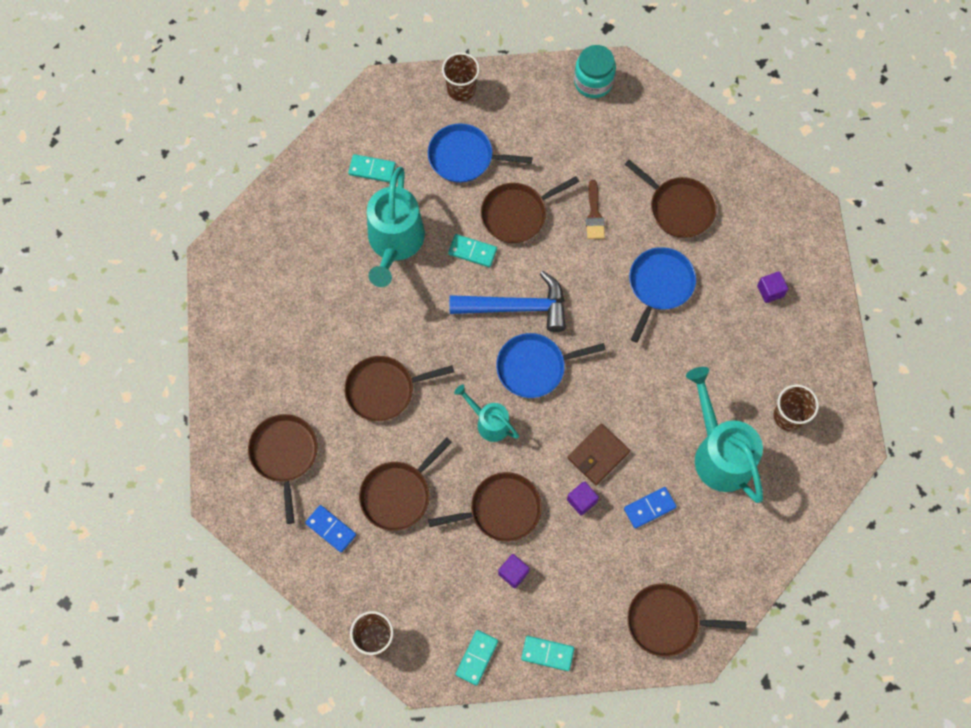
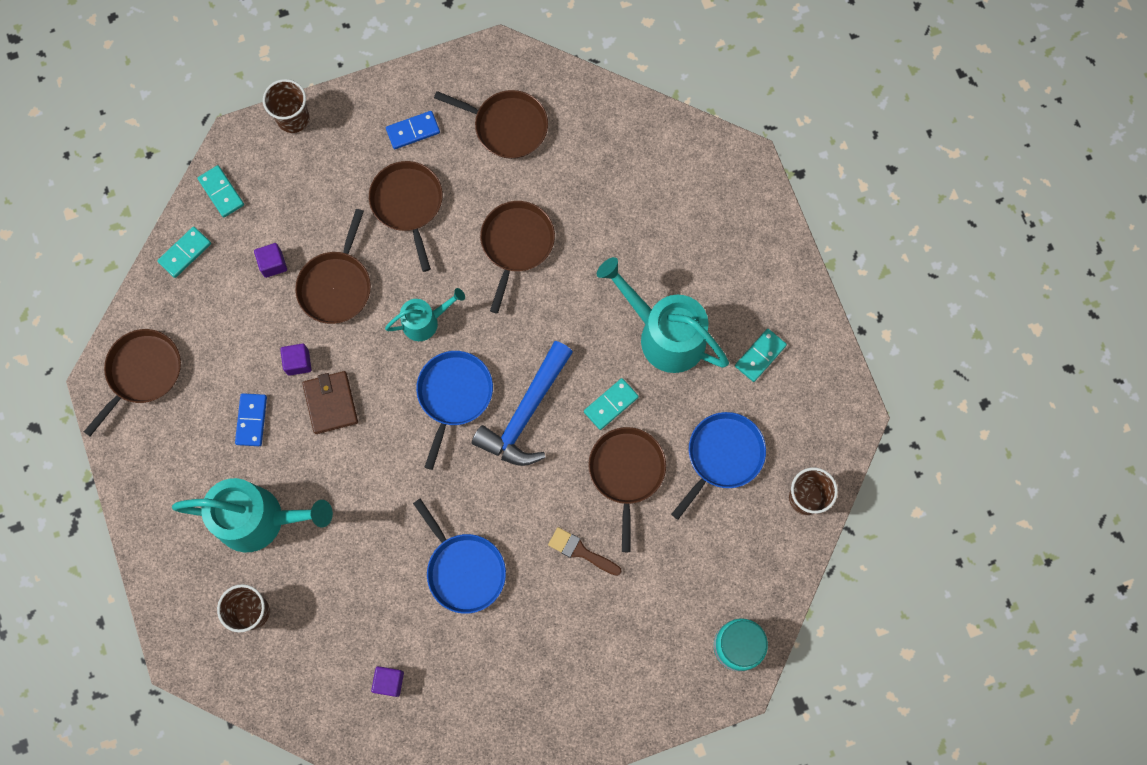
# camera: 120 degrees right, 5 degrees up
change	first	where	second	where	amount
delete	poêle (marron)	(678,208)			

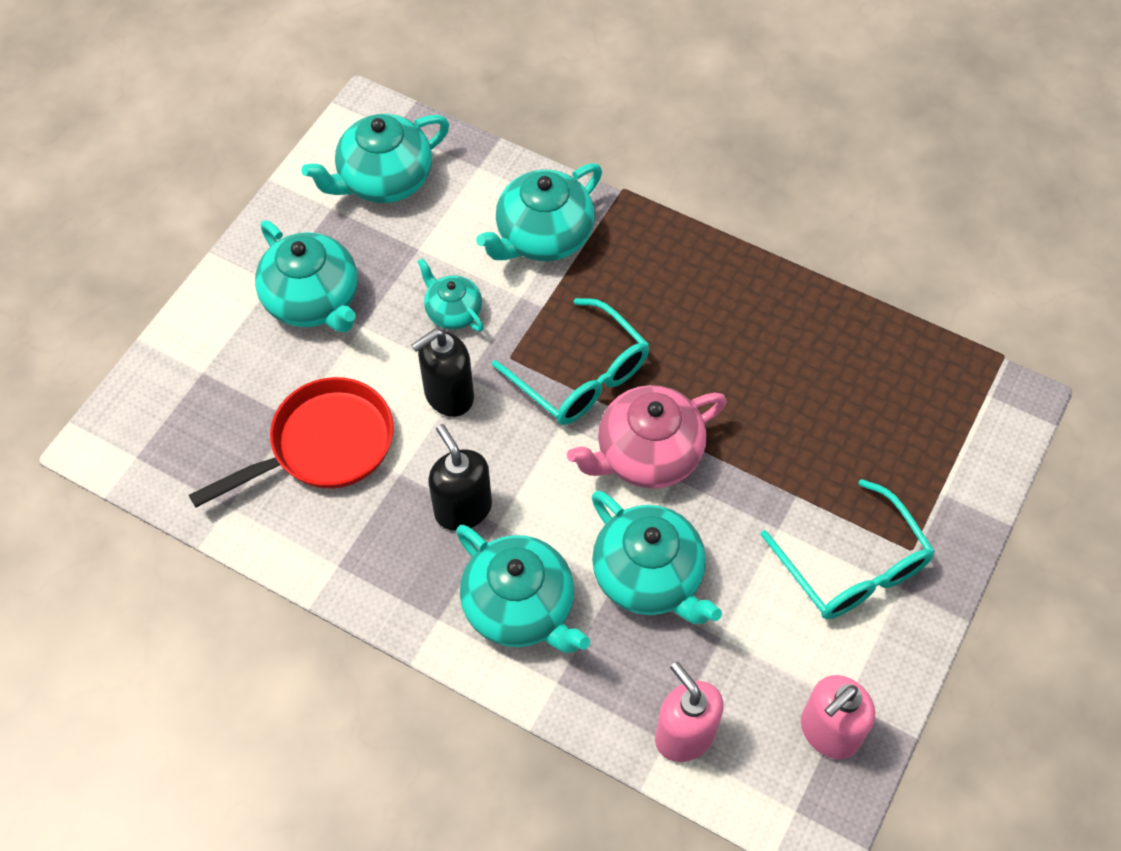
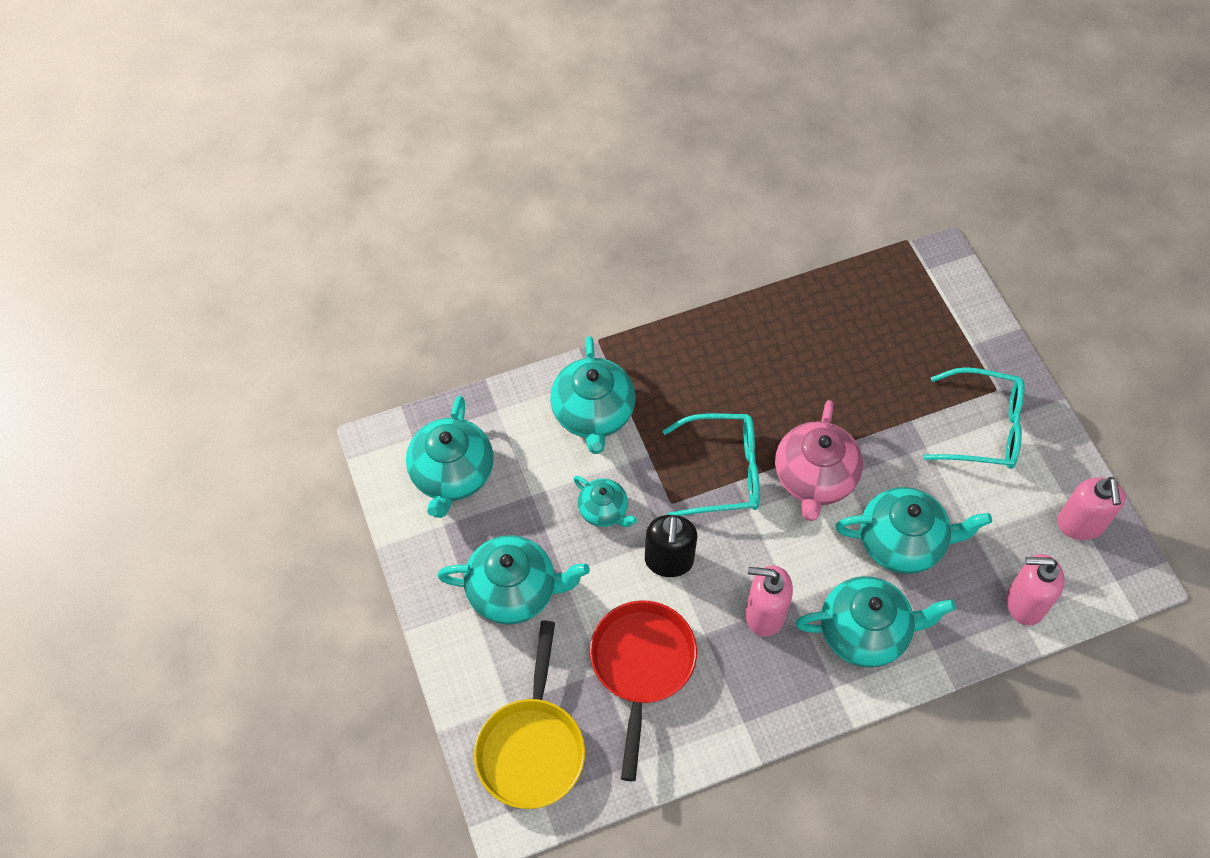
# camera: 50 degrees left, 0 degrees up
change	first	where	second	where	amount
insert			poêle (jaune)	(532,747)	
rotate	théière (turquoise)	(453,312)		(604,510)	135 degrees counterclockwise
recolor	distributeur de savon (noir)	(463,508)	distributeur de savon (rose)	(764,614)	

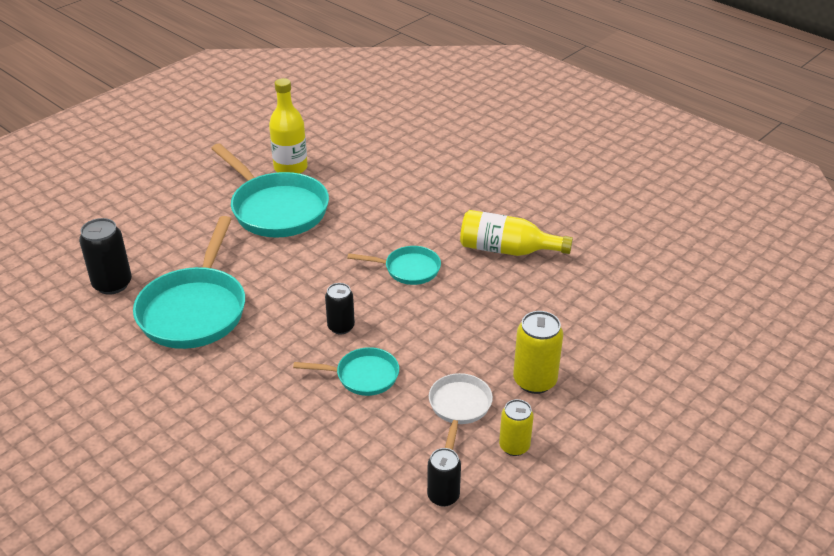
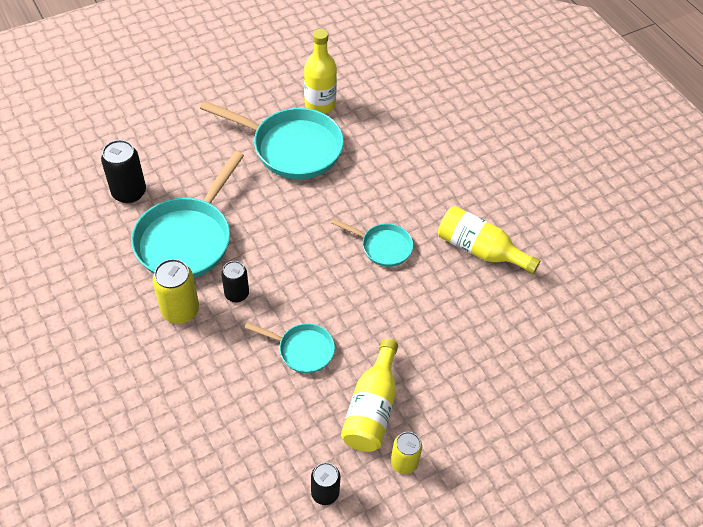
# camera: 15 degrees right, 15 degrees up
change	first	where	second	where	amount
move	canette (jaune)	(534,381)		(180,310)	
rotate	poêle (turquoise)	(276,209)		(291,147)	45 degrees counterclockwise
move	canette (noir)	(341,327)		(237,294)	
replace	poêle (blanc)	(459,408)	bouteille (jaune)	(372,408)	

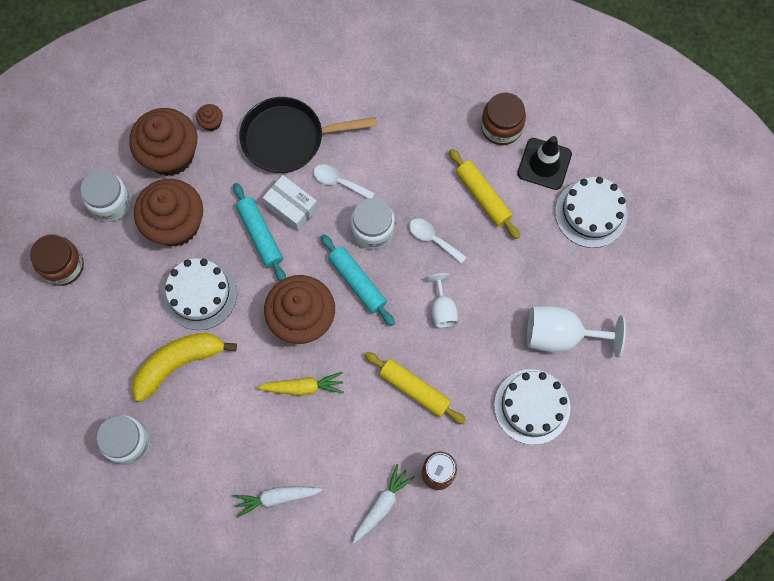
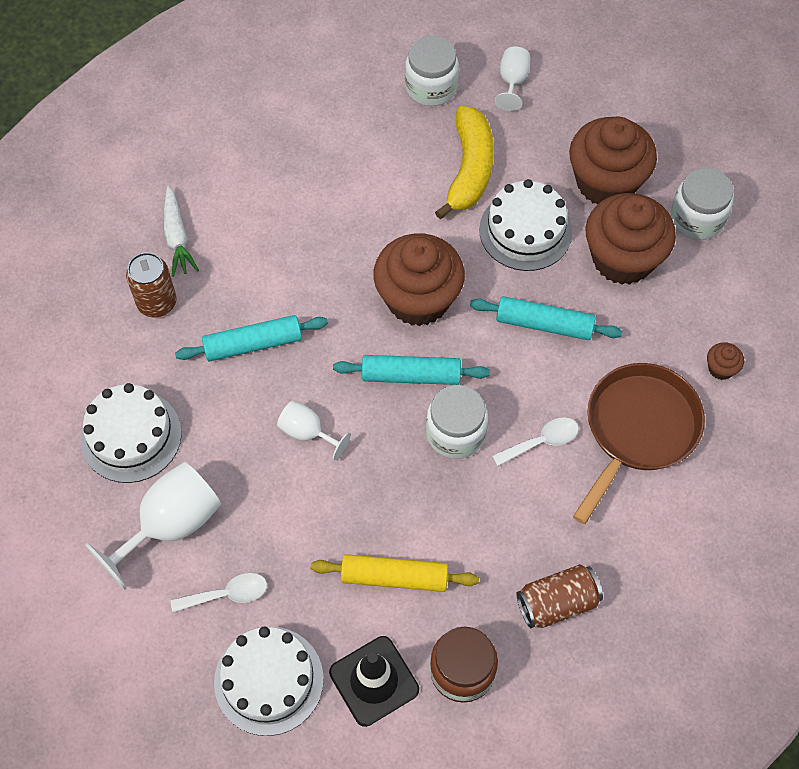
# camera: 130 degrees right, 10 degrees down
change	first	where	second	where	amount
move	cuillère (blanc)	(432,239)		(227,594)	
recolor	rouleau à pâtisserie (jaune)	(414,389)	rouleau à pâtisserie (turquoise)	(253,344)	
insert			verre à pied (blanc)	(512,82)	
insert			canette (marron)	(557,603)	
move	muffin (marron)	(171,155)		(606,182)	
recolor	poêle (noir)	(289,138)	poêle (marron)	(638,430)	
delete	bocal (marron)	(63,266)			
delete	carotte (blanc)	(277,498)			
delete	carotte (jaune)	(303,387)			
delete	boîte (blanc)	(291,207)			

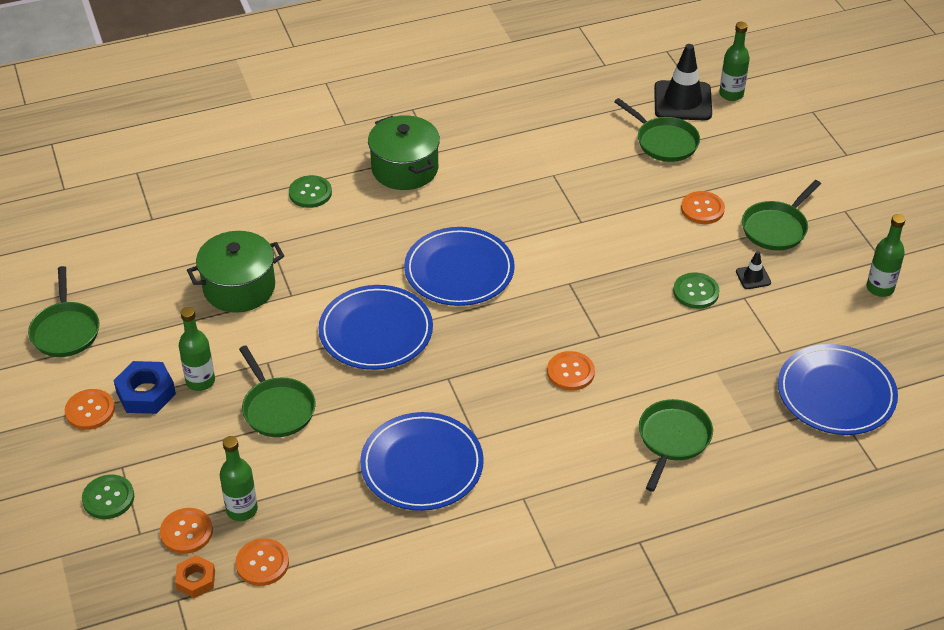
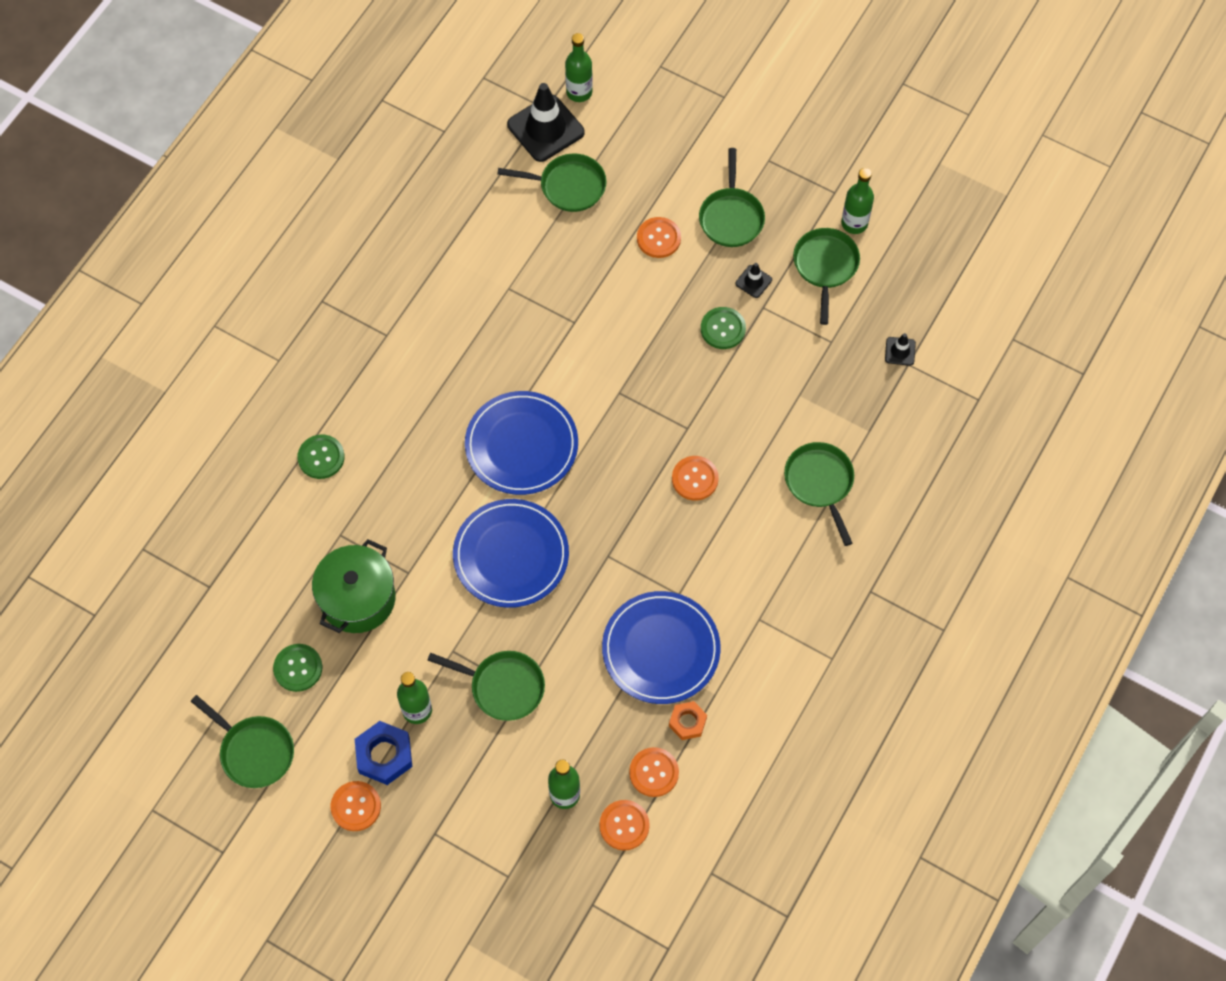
# camera: 40 degrees left, 20 degrees up
change	first	where	second	where	amount
move	bouton (vert)	(108,498)		(298,668)	
move	bouton (orange)	(186,532)		(654,772)	
move	écrou (orange)	(195,580)		(687,722)	
insert			poêle (vert)	(825,267)	
replace	assiette (bleu)	(836,393)	cône de chantier (noir)	(900,351)	
delete	marmite (vert)	(405,169)			

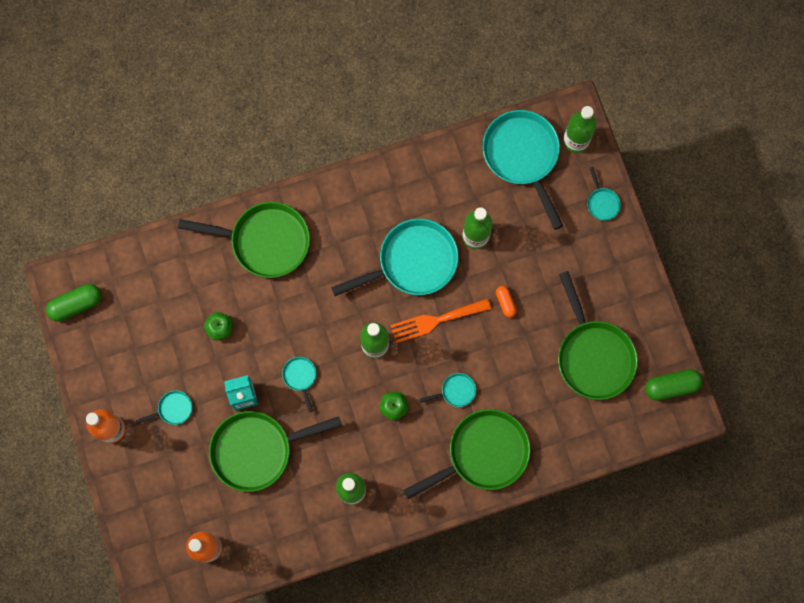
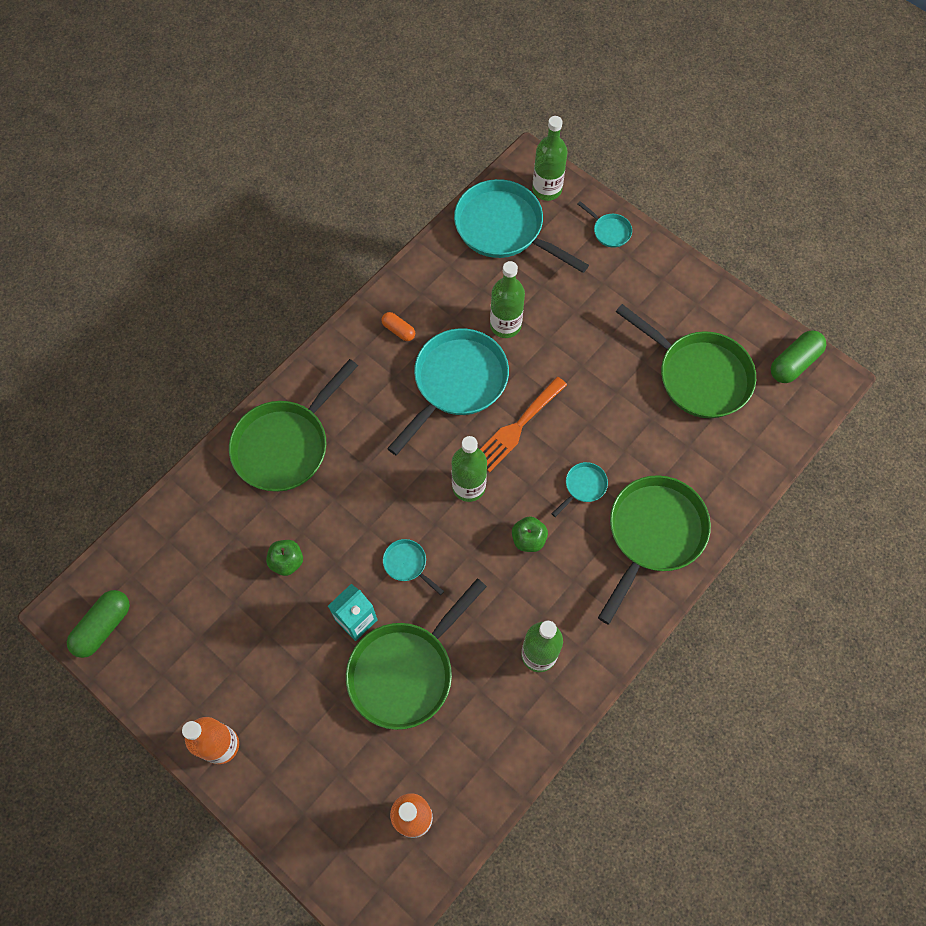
# camera: 30 degrees left, 10 degrees down
change	first	where	second	where	amount
rotate	poêle (vert)	(265,241)		(285,445)	150 degrees clockwise
move	gélule (orange)	(505,303)		(398,330)	
delete	poêle (turquoise)	(173,409)			

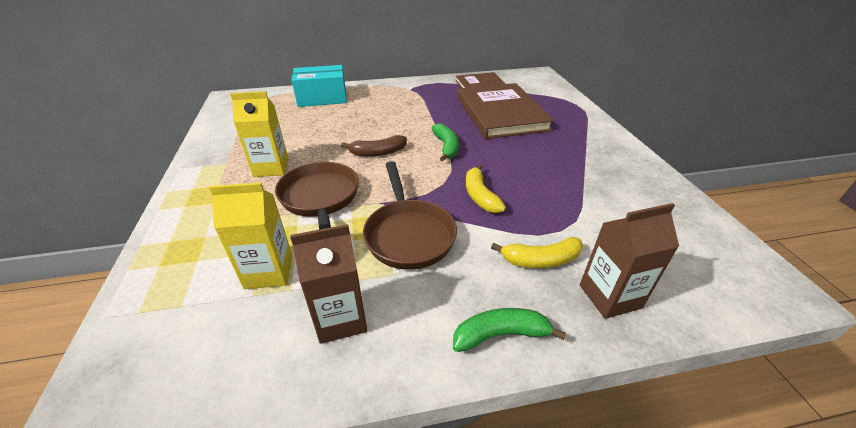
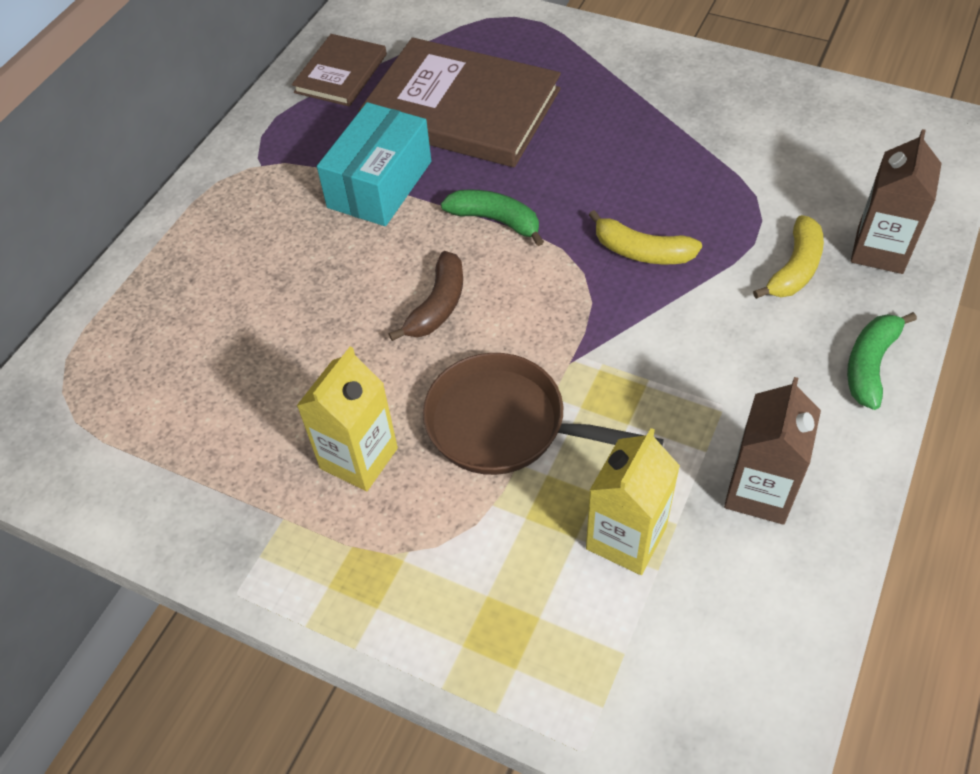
# camera: 50 degrees left, 15 degrees up
change	first	where	second	where	amount
move	boîte (turquoise)	(322,98)		(379,184)	
delete	poêle (marron)	(408,234)			

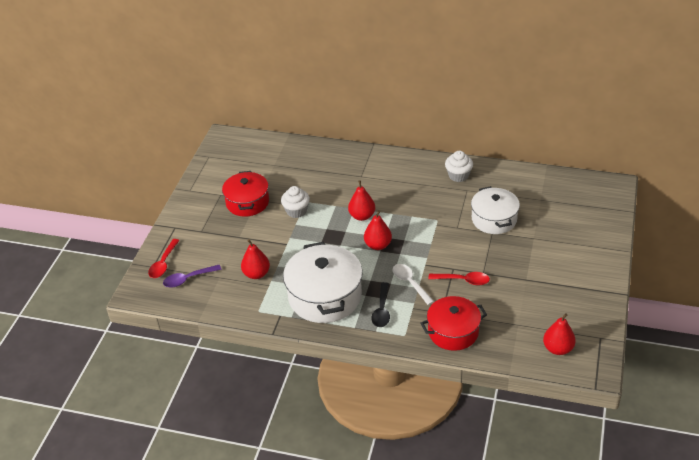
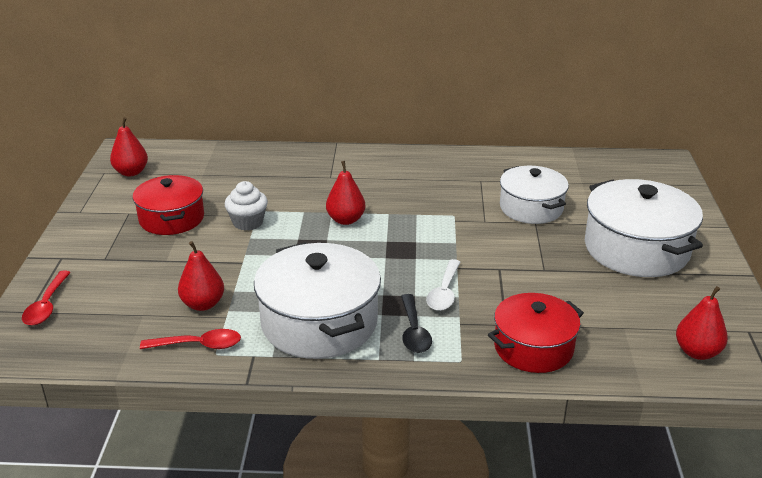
# camera: 15 degrees left, 10 degrees down
change	first	where	second	where	amount
move	poire (rouge)	(378,245)		(131,172)	
move	cuillère (rouge)	(463,280)		(198,345)	
rotate	cuillère (blanc)	(410,283)		(444,292)	120 degrees counterclockwise
insert			marmite (blanc)	(636,249)	
delete	cuillère (violet)	(188,279)			
delete	muffin (blanc)	(458,175)			

